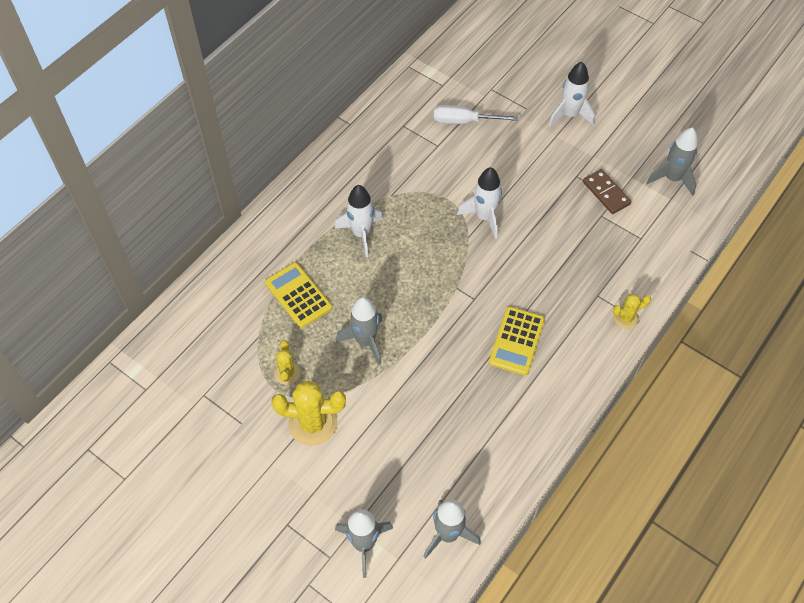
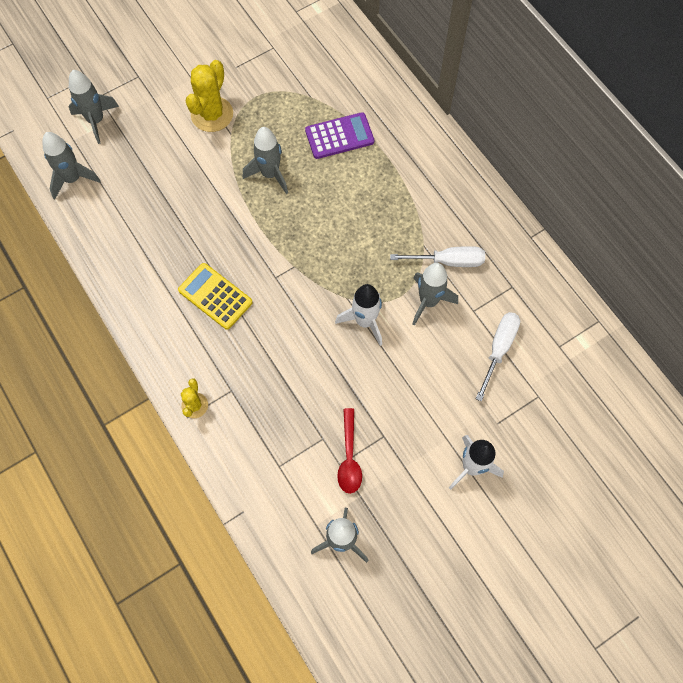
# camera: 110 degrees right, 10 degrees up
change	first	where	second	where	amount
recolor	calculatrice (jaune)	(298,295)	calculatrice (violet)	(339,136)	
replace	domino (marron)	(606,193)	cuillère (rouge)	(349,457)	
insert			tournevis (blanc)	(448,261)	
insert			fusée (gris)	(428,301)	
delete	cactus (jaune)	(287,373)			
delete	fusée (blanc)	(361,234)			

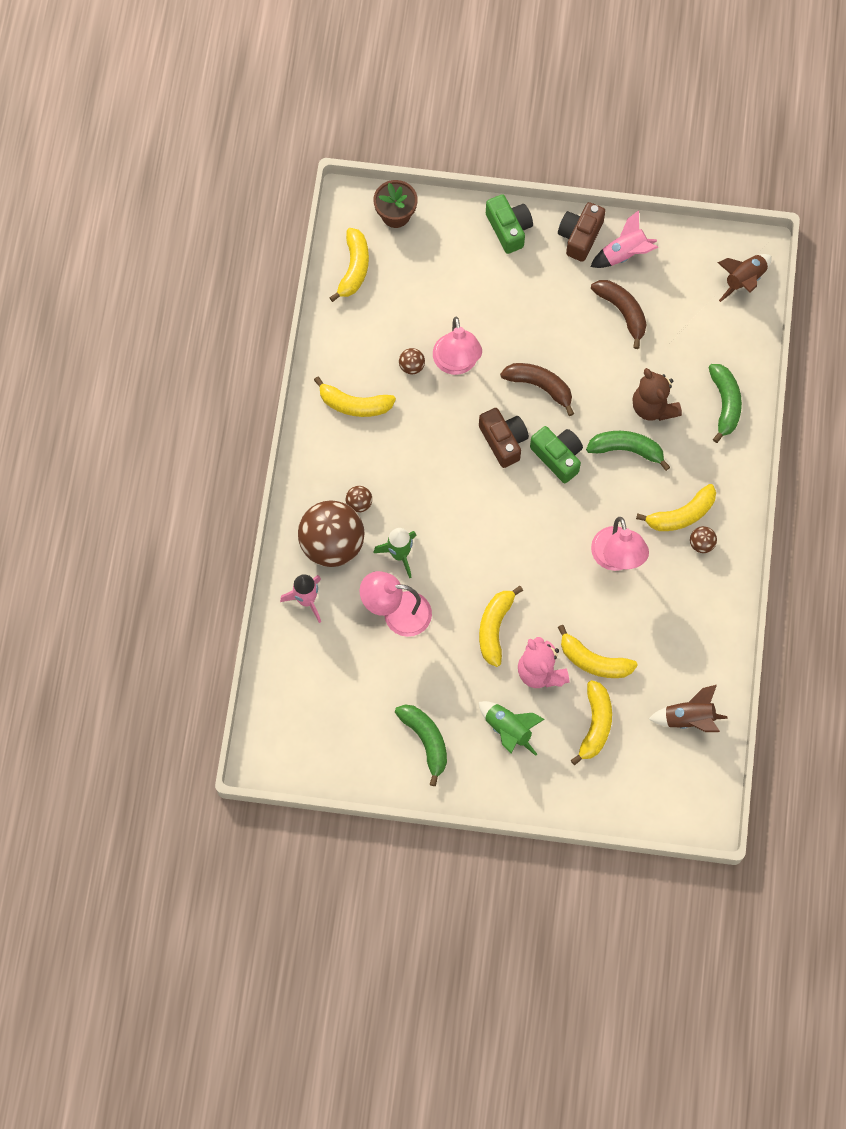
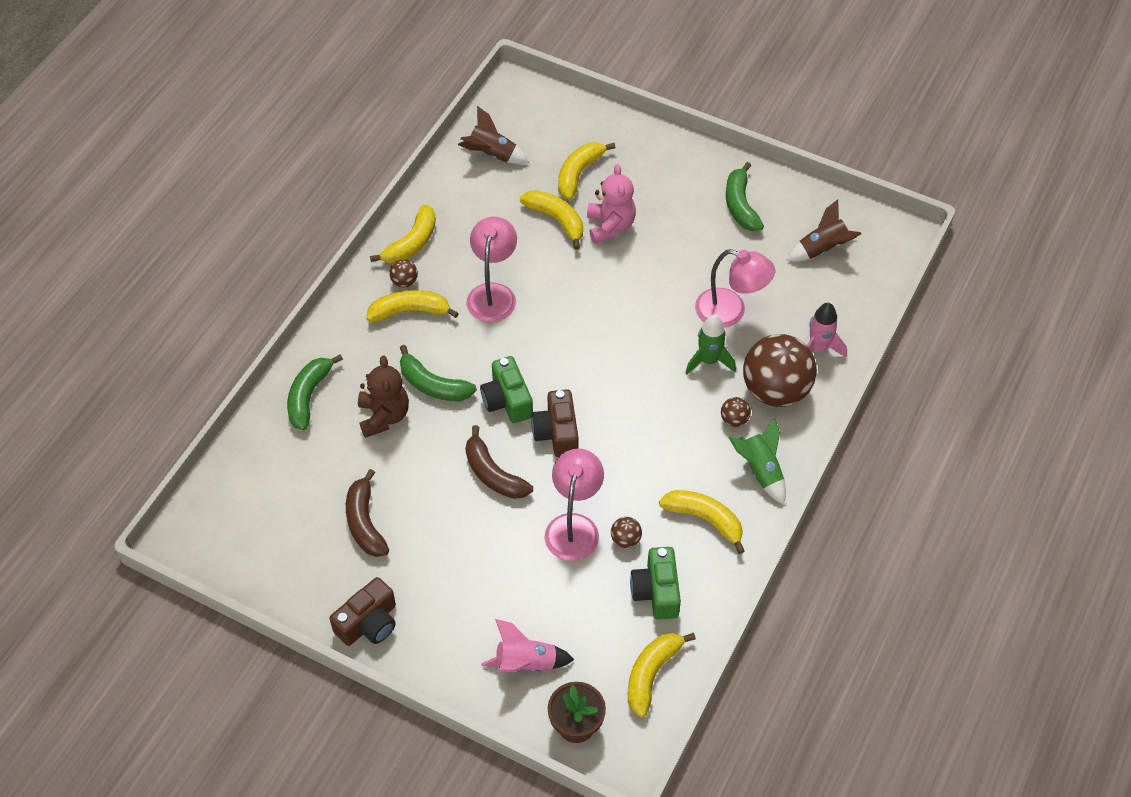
# camera: 160 degrees left, 15 degrees down
change	first	where	second	where	amount
move	banane (jaune)	(495,628)		(412,243)	
move	fusée (rose)	(624,254)		(526,663)	
move	appareil photo (vert)	(509,229)		(656,591)	
move	fusée (vert)	(508,730)		(760,471)	
move	fusée (marron)	(744,280)		(822,250)	

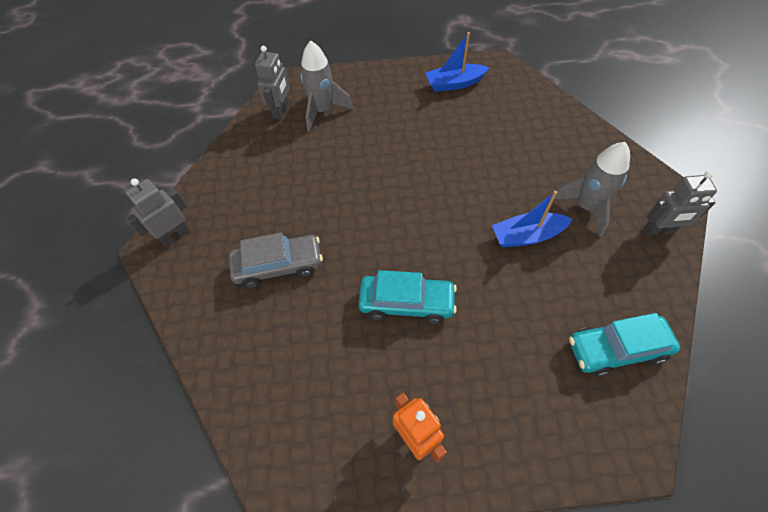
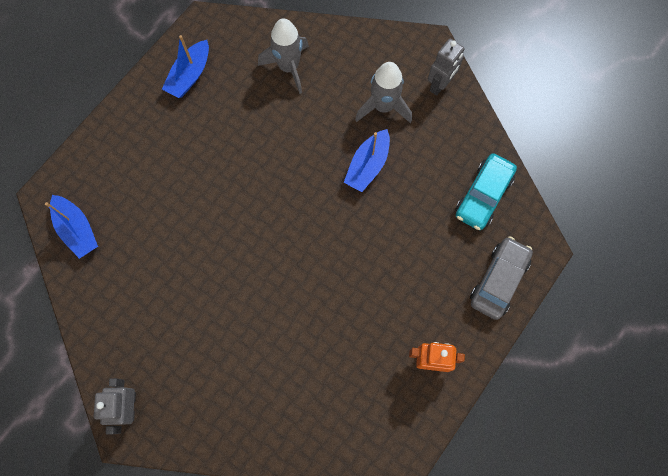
# camera: 50 degrees left, 15 degrees up
change	first	where	second	where	amount
replace	robot (gris)	(281,111)	bateau (bleu)	(77,230)	
move	fusée (gris)	(323,111)		(288,67)	
move	voiture (gris)	(279,266)		(498,280)	
delete	voiture (turquoise)	(406,303)			

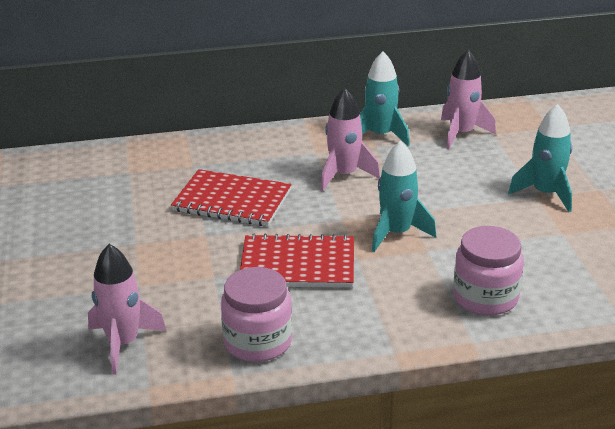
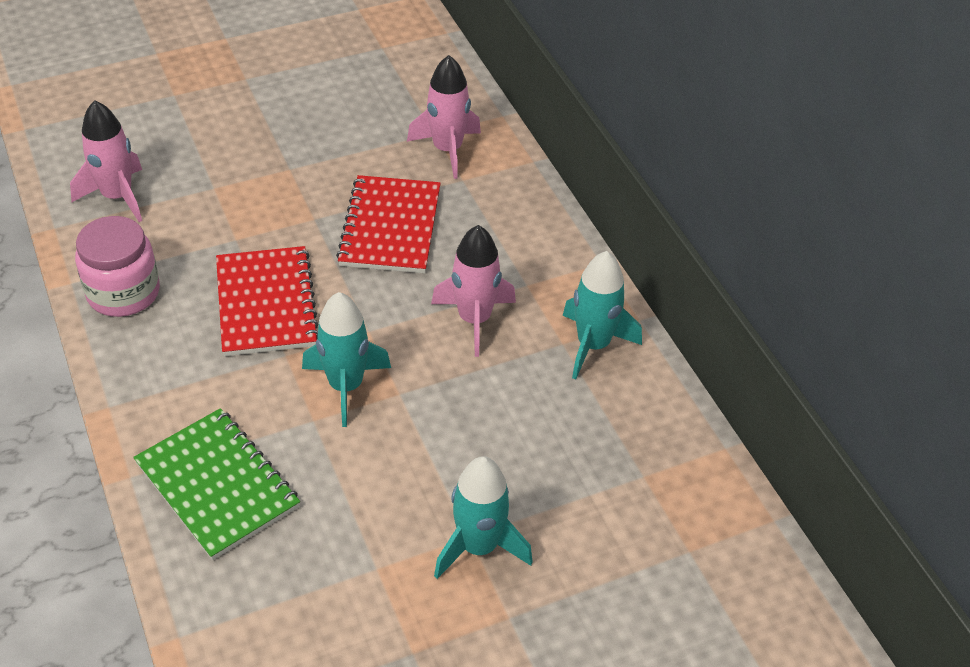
# camera: 75 degrees right, 15 degrees up
change	first	where	second	where	amount
replace	bocal (rose)	(485,297)	carnet (vert)	(217,485)	
move	fusée (rose)	(461,134)		(447,150)	

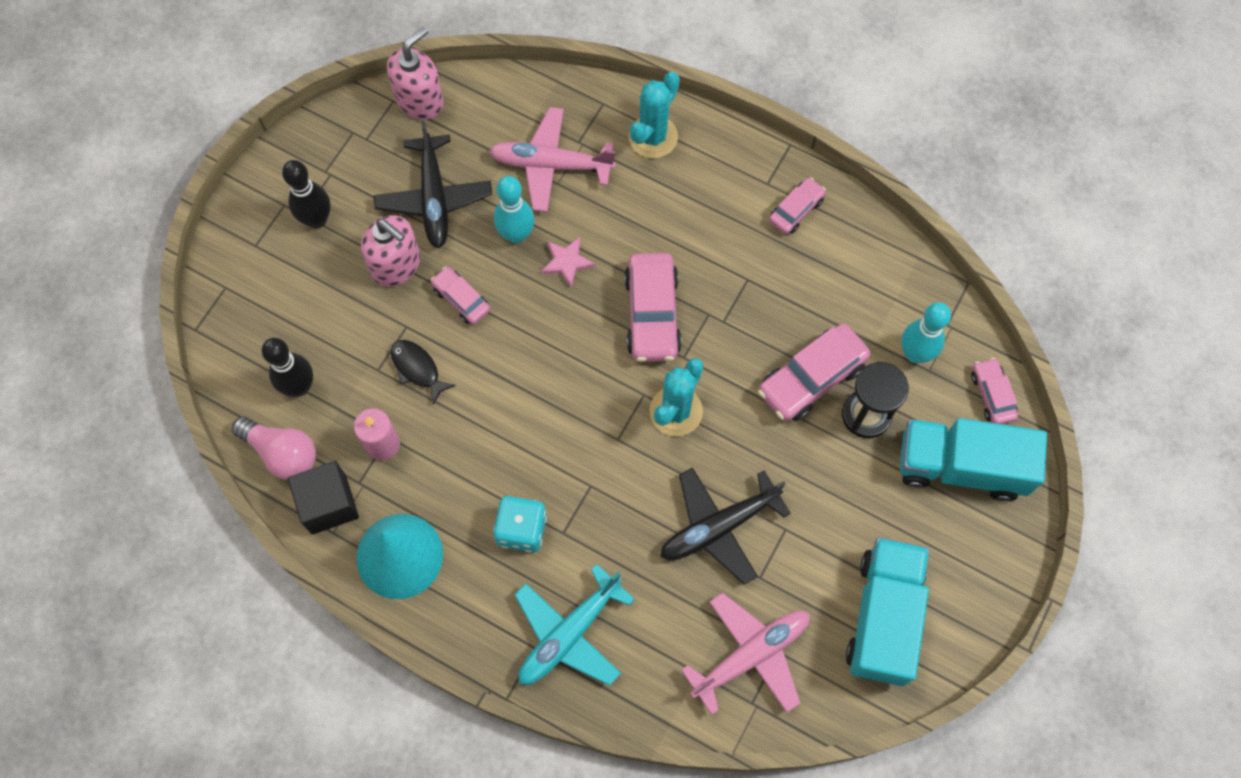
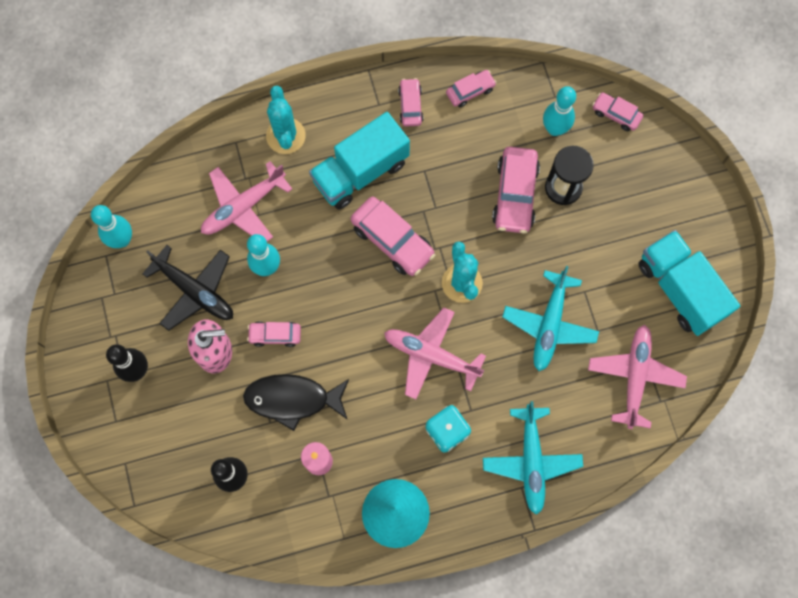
# camera: 45 degrees left, 5 degrees up
change	first	where	second	where	amount
replace	distributeur de savon (rose)	(420,100)	quille (turquoise)	(122,240)	
resize	poisson (noir)	(417,369)		(292,399)	x1.71
move	camion (turquoise)	(961,466)		(360,172)	
insert			avion (rose)	(431,355)	
insert			voiture (rose)	(470,91)	
recolor	avion (noir)	(719,527)	avion (turquoise)	(549,325)	
delete	ampoule (rose)	(282,453)			
delete	cube (noir)	(328,504)			
delete	étoile (rose)	(566,262)			

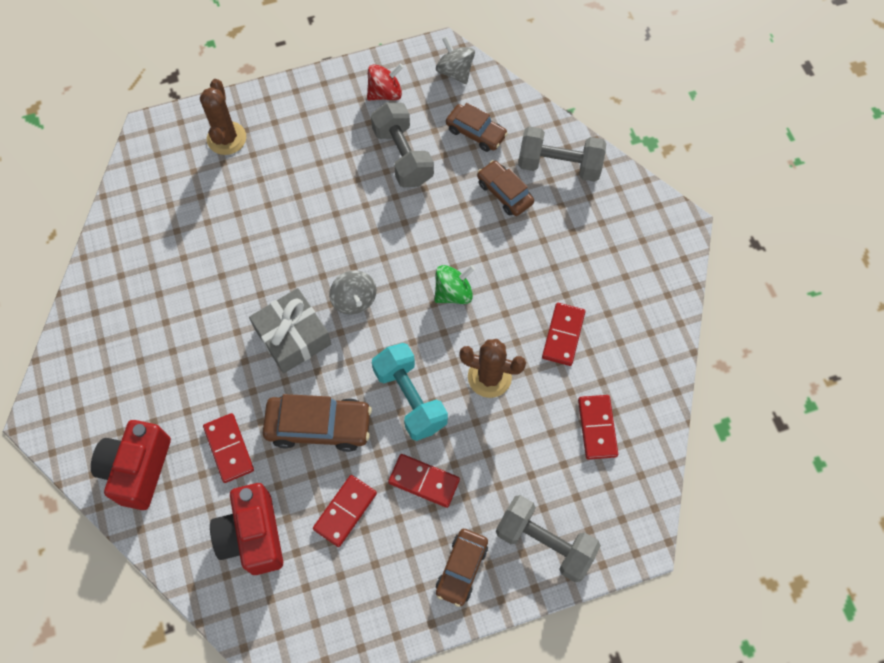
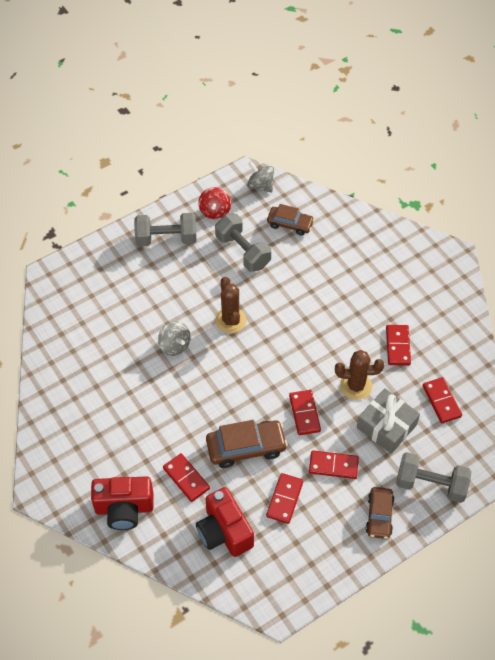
# camera: 15 degrees left, 10 degrees down
change	first	where	second	where	amount
rotate	appareil photo (rouge)	(138,469)		(124,509)	90 degrees counterclockwise
move	haltère (gris)	(559,165)		(166,238)	
move	toupie (gris)	(354,300)		(175,345)	
rotate	toupie (rouge)	(385,93)		(215,211)	135 degrees clockwise
move	cactus (marron)	(226,138)		(230,320)	
replace	haltère (turquoise)	(410,398)	domino (rouge)	(304,413)	
move	cadeau (gris)	(293,336)		(386,426)	
delete	toupie (vert)	(453,292)			
delete	voiture (marron)	(504,193)			

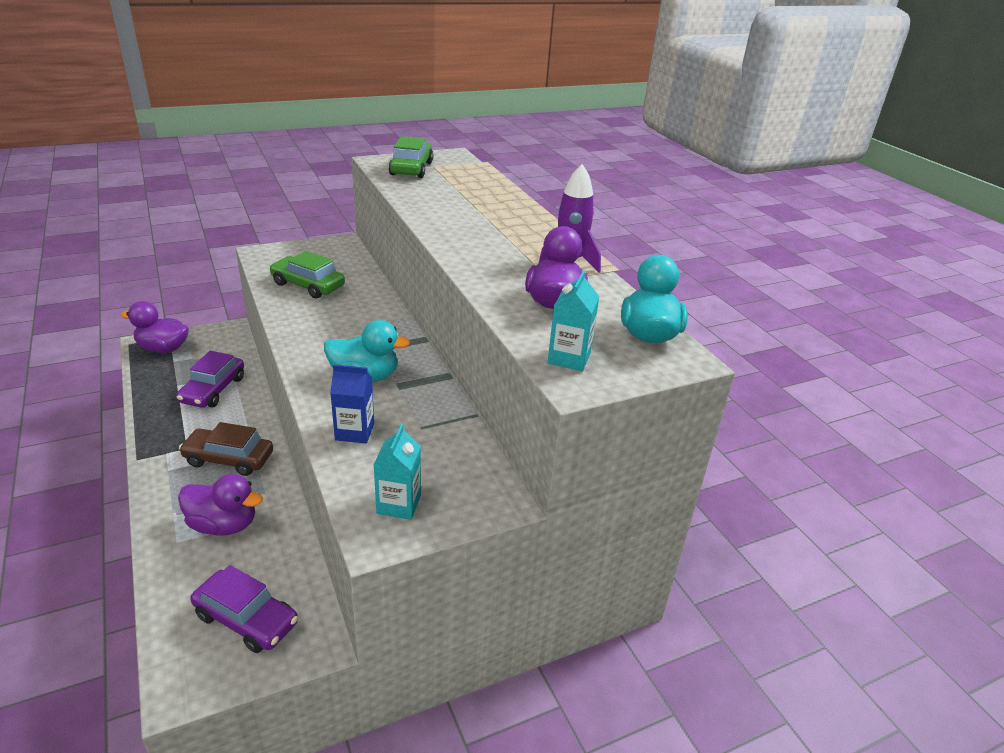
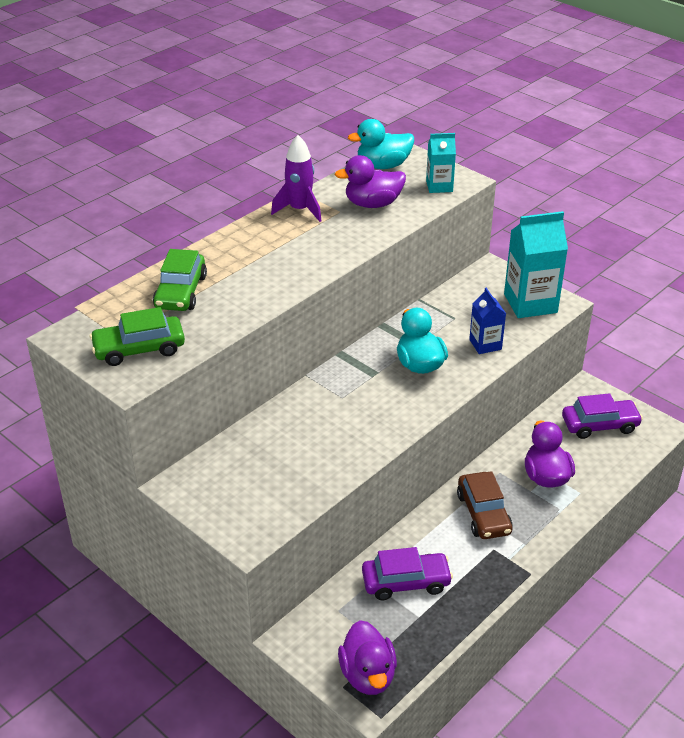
# camera: 110 degrees left, 5 degrees up
change	first	where	second	where	amount
move	voiture (vert)	(308,285)		(181,292)	
resize	brique de lait (turquoise)	(399,504)		(530,303)	x1.77
rotate	voiture (violet)	(246,619)		(600,425)	75 degrees clockwise

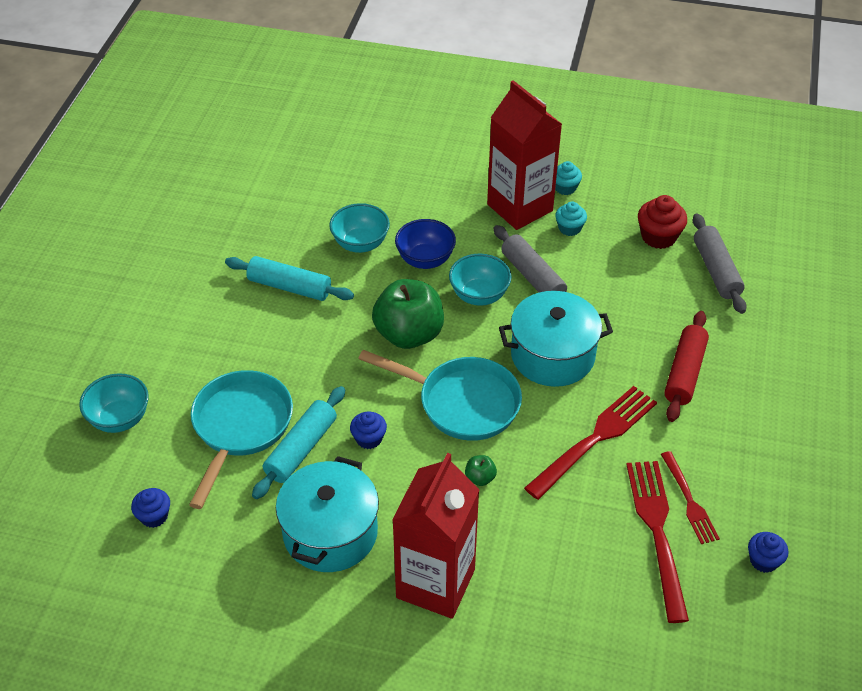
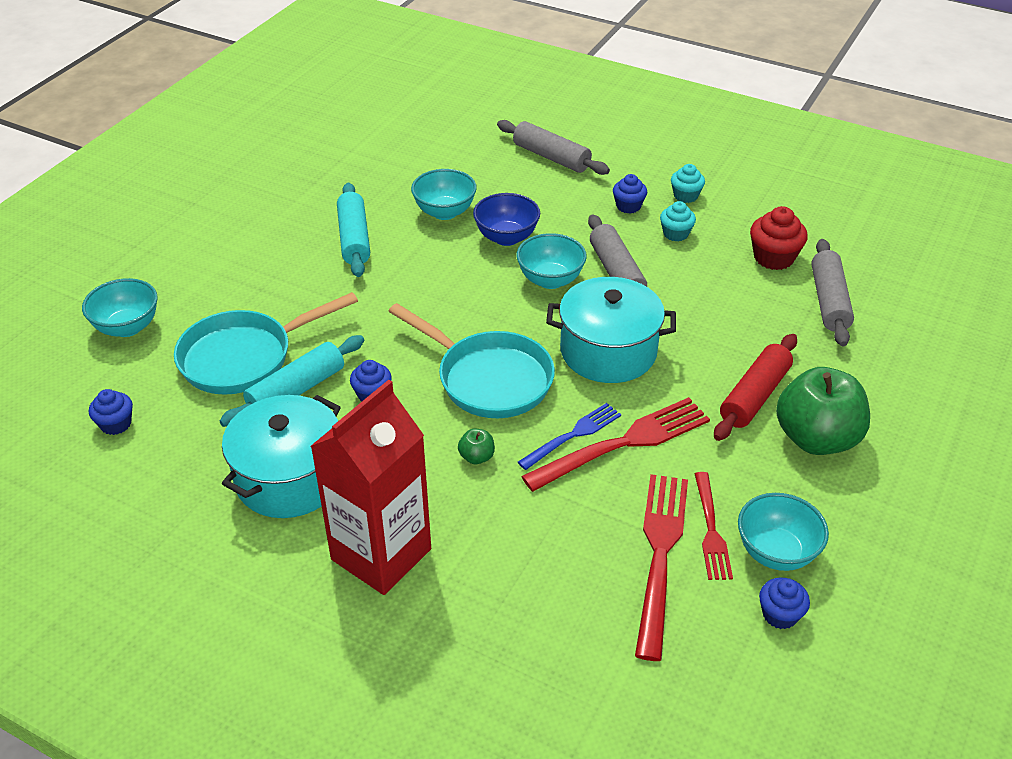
# camera: 15 degrees right, 5 degrees down
change	first	where	second	where	amount
rotate	poêle (turquoise)	(240,427)		(244,357)	150 degrees counterclockwise
rotate	rouleau à pâtisserie (turquoise)	(289,287)		(354,238)	45 degrees clockwise
insert			rouleau à pâtisserie (gris)	(551,157)	
insert			fourchette (bleu)	(573,435)	
replace	brique de lait (rouge)	(520,207)	muffin (bleu)	(628,206)	
insert			bol (turquoise)	(776,552)	
move	pomme (vert)	(409,334)		(816,438)	

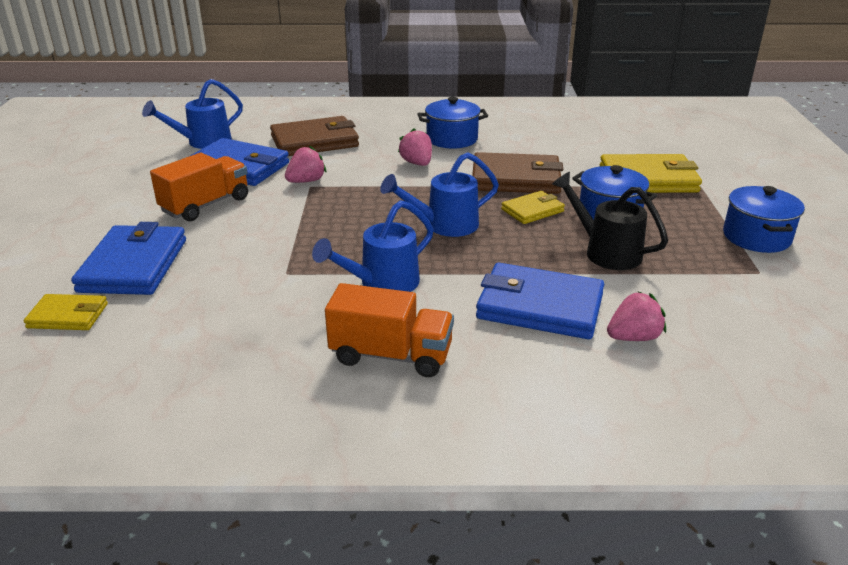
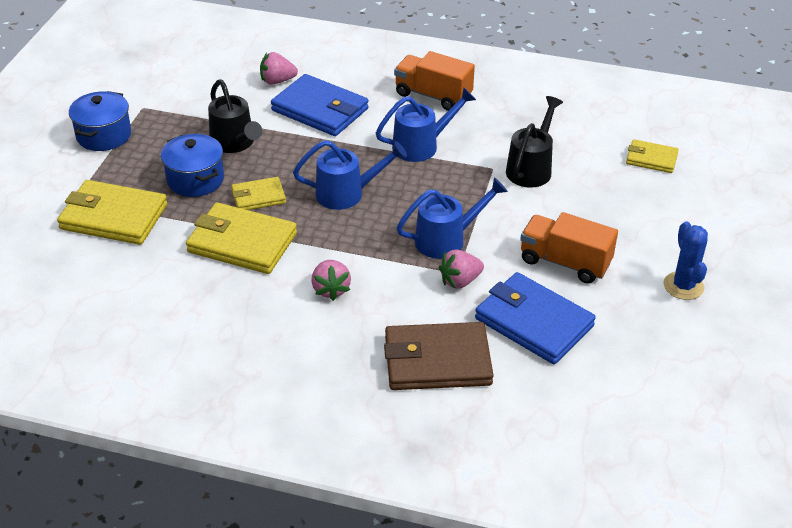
# camera: 165 degrees left, 10 degrees up
change	first	where	second	where	amount
recolor	portefeuille (marron)	(516,179)	portefeuille (jaune)	(242,243)	
move	arrosoir (bleu)	(203,142)		(447,239)	
insert			arrosoir (noir)	(531,168)	
rotate	camion (orange)	(206,205)		(565,262)	60 degrees clockwise
insert			cactus (bleu)	(683,286)	
delete	portefeuille (bleu)	(133,265)			
delete	marmite (bleu)	(452,139)			

